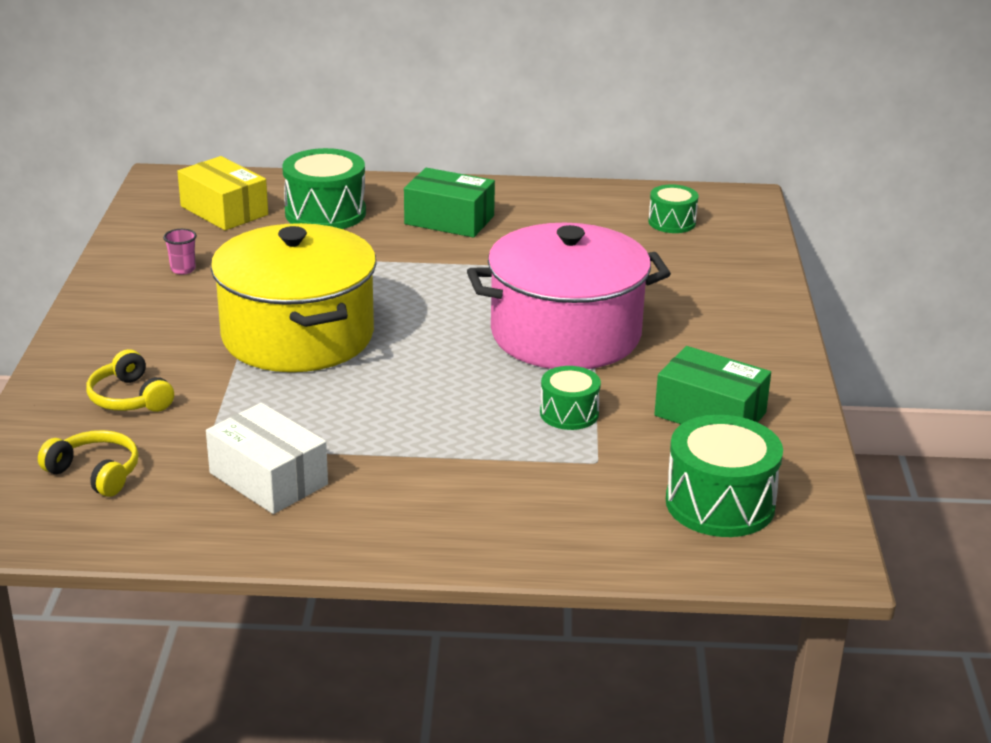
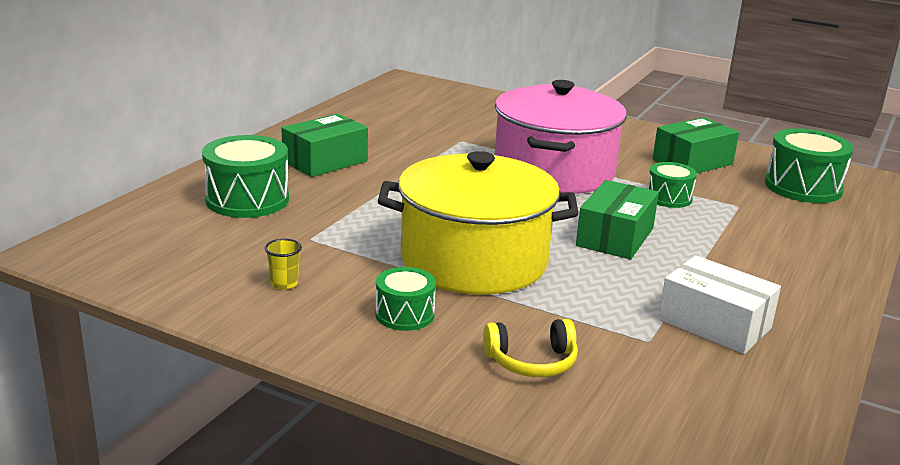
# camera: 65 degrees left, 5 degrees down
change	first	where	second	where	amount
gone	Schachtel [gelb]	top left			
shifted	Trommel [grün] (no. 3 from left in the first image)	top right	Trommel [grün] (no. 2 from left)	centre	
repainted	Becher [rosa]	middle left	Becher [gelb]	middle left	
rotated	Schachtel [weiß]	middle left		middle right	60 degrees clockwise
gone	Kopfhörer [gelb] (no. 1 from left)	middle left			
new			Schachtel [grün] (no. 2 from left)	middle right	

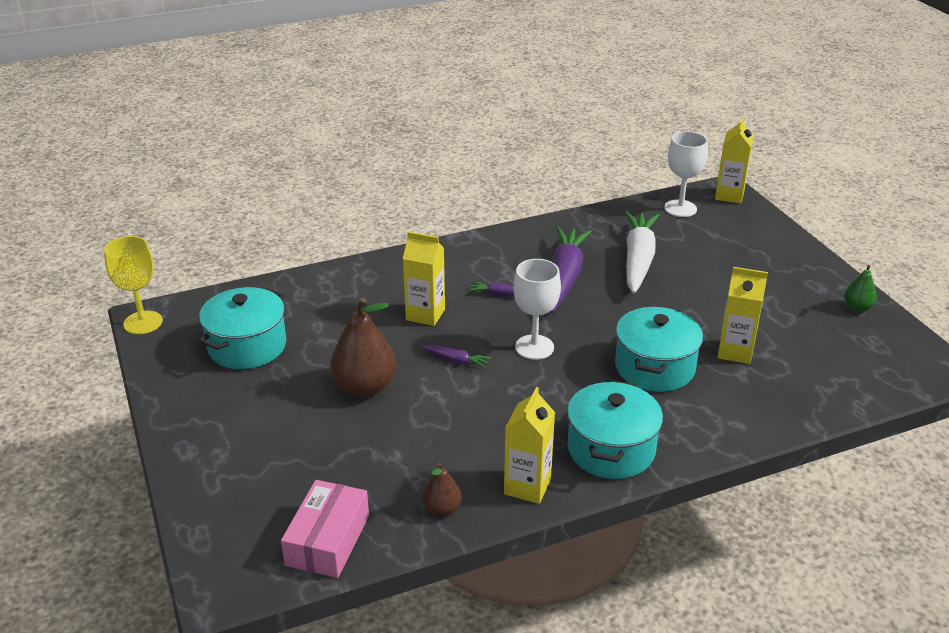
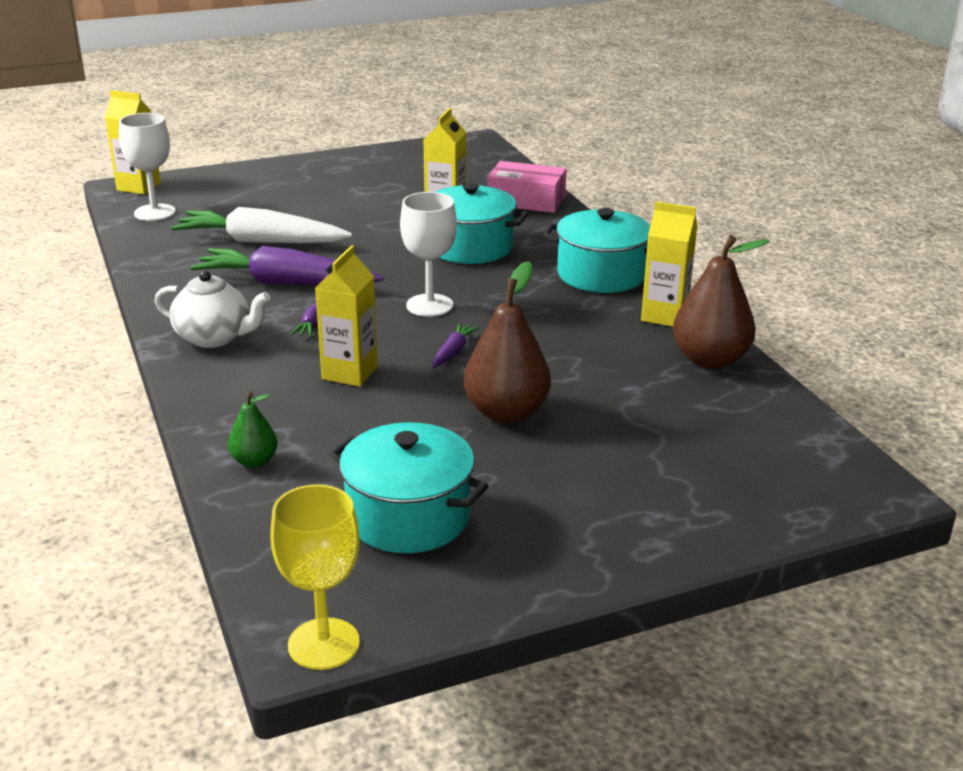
# camera: 90 degrees left, 5 degrees down
change	first	where	second	where	amount
shifted	Birne [grün]	middle right		middle left	
scaled	Birne [braun] (no. 2 from left)	bottom centre		middle right	x1.90
shifted	Schachtel [rosa]	bottom centre		top centre	
new			Teekanne [weiß]	middle left	

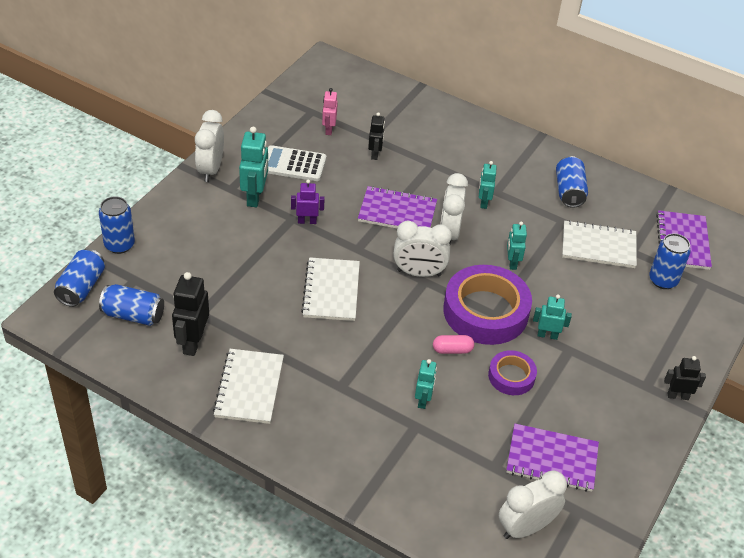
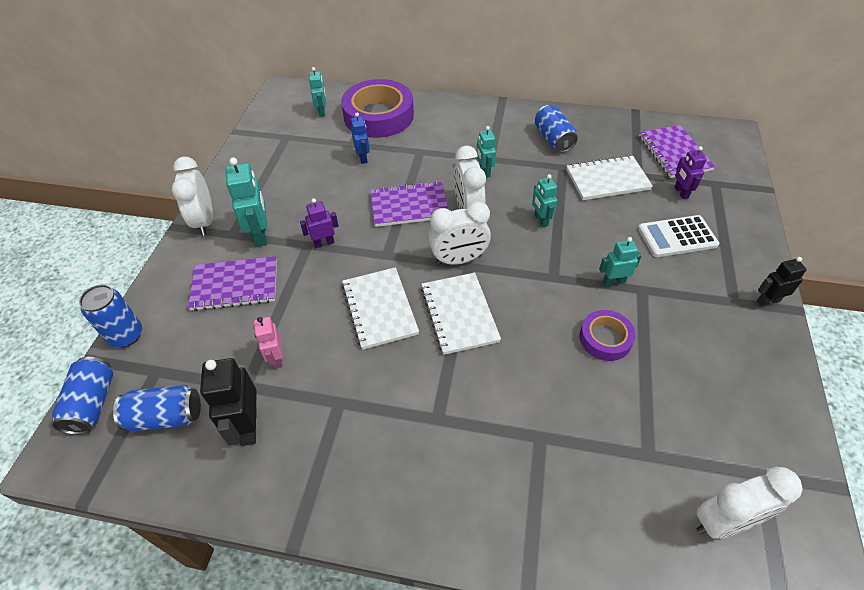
# camera: 15 degrees left, 5 degrees up
change	first	where	second	where	amount
shifted	Roboter [rosa]	top centre		middle left	
repainted	Roboter [schwarz] (no. 2 from left)	top centre	Roboter [blau]	top centre	
shifted	Taschenrechner [weiß]	top centre		middle right	
swapped	Dose [blau] (no. 5 from left)	middle right	Roboter [lila] (no. 2 from left)	top right	
shifted	Klebeband [lila] (no. 1 from left)	centre		top centre	
gone	Kapsel [rosa]	centre			
shifted	Notizbuch [weiß] (no. 1 from left in the first image)	bottom centre	Notizbuch [weiß] (no. 2 from left)	centre	
shifted	Roboter [türkis] (no. 2 from left)	bottom centre		top centre	
shifted	Notizbuch [lila] (no. 2 from left in the first image)	bottom right	Notizbuch [lila] (no. 1 from left)	middle left	
rotated	Wecker [weiß] (no. 4 from left)	bottom right		bottom right	150 degrees counterclockwise

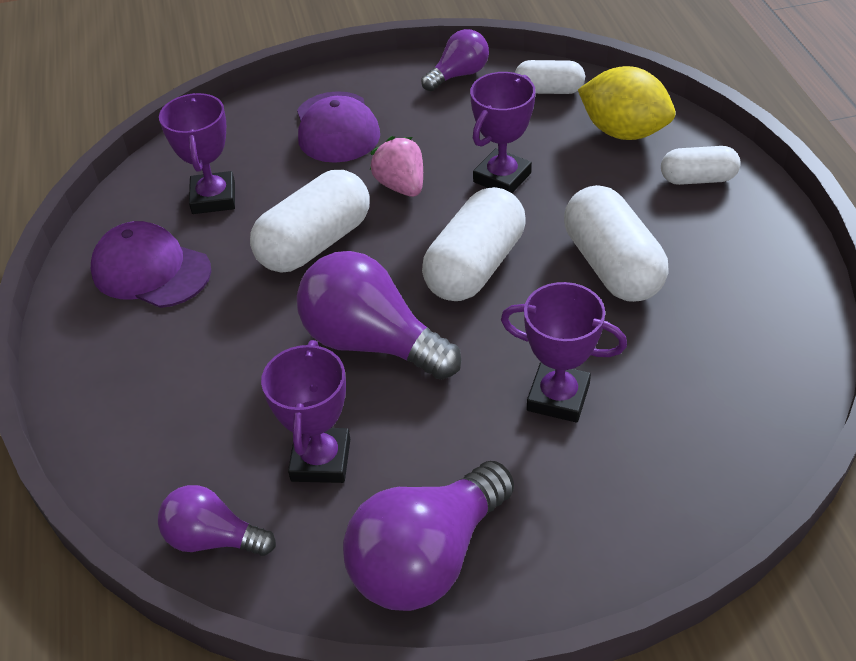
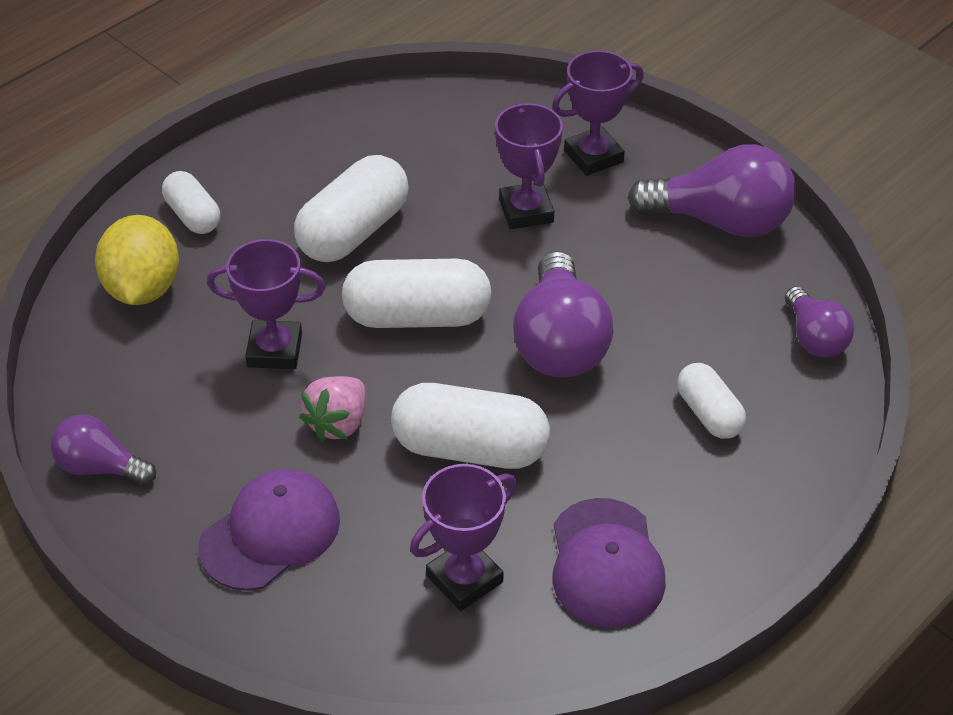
# camera: 125 degrees left, 0 degrees up
change	first	where	second	where	amount
shifted	Kapsel [weiß] (no. 3 from left in the first image)	top centre	Kapsel [weiß] (no. 5 from left)	middle right	
shifted	Pokal [lila] (no. 2 from left in the first image)	centre	Pokal [lila] (no. 4 from left)	top centre	

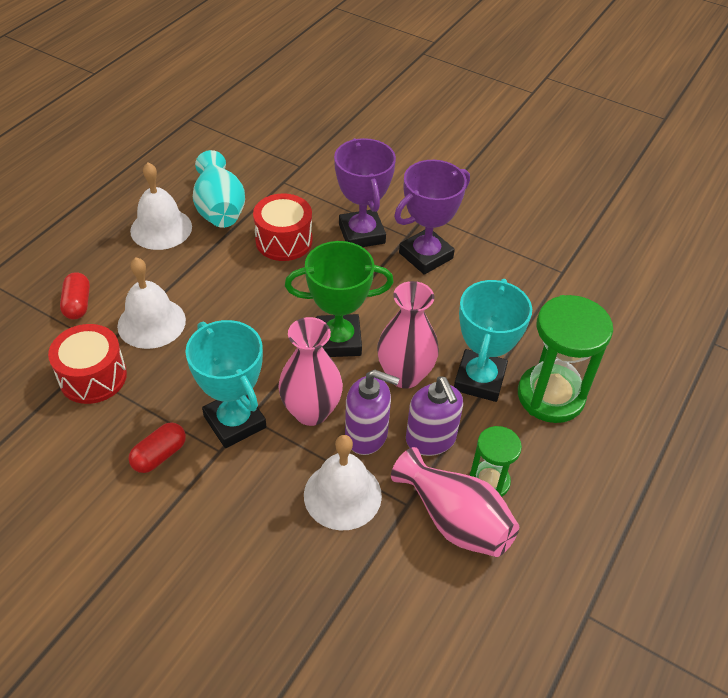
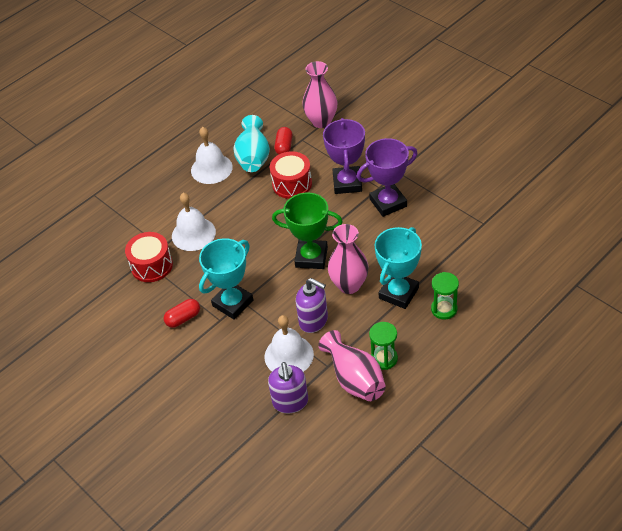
# camera: 20 degrees right, 0 degrees up
change	first	where	second	where	amount
shifted	Kapsel [rot] (no. 1 from left in the first image)	middle left	Kapsel [rot] (no. 2 from left)	top centre	
scaled	Sanduhr [grün] (no. 2 from left)	middle right		middle right	x0.57
shifted	Vase [rosa] (no. 1 from left)	centre		top centre	
rotated	Pokal [türkis] (no. 1 from left)	middle left		centre	60 degrees clockwise
shifted	Seifenspender [lila] (no. 2 from left in the first image)	centre	Seifenspender [lila] (no. 1 from left)	bottom centre	

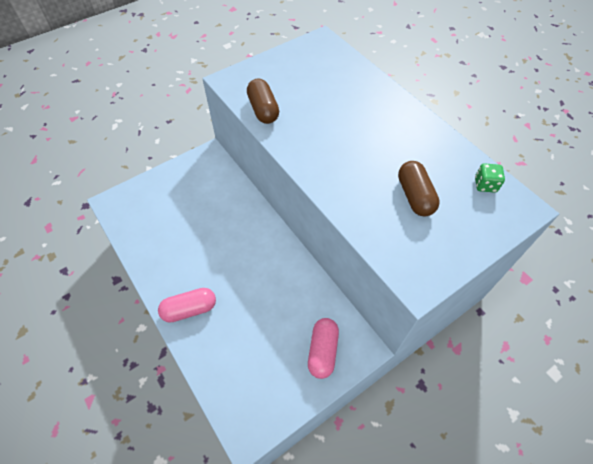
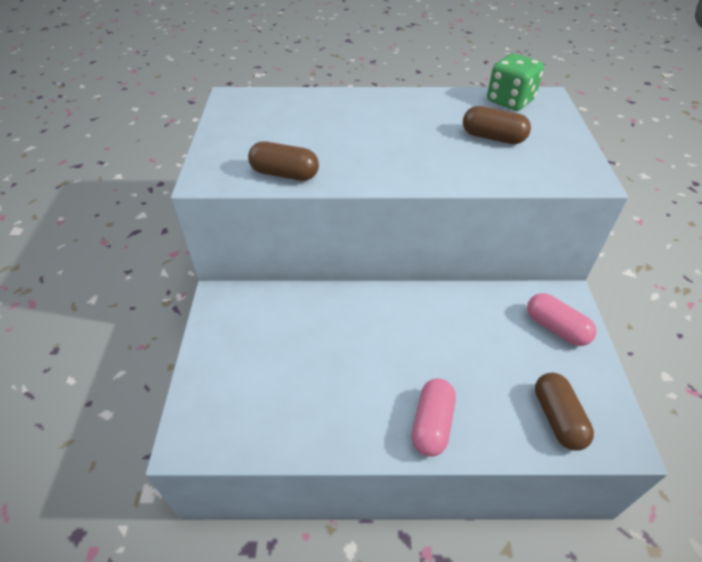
# camera: 55 degrees left, 10 degrees down
change	first	where	second	where	amount
scaled	Spielwürfel [grün]	middle right		top right	x1.84
new			Kapsel [braun] (no. 3 from left)	bottom right	

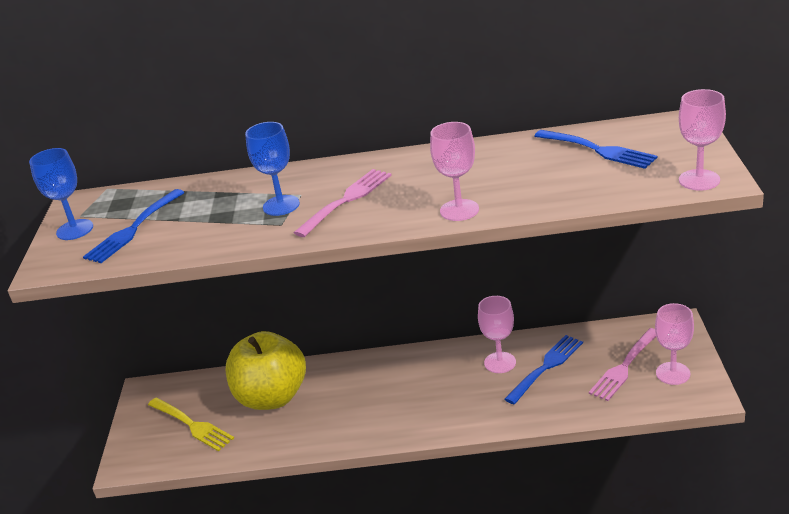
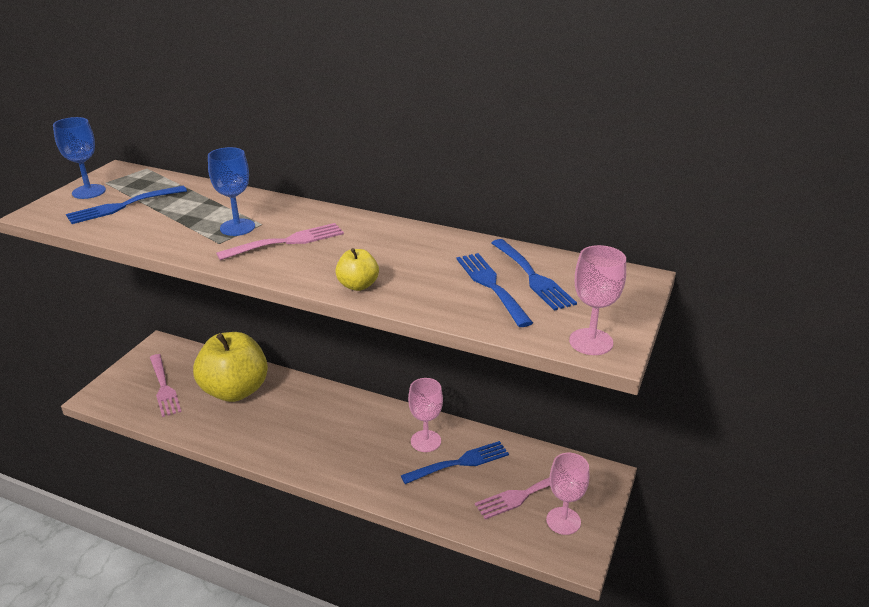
# camera: 20 degrees right, 0 degrees up
change	first	where	second	where	amount
swapped	Kelch [rosa] (no. 1 from left)	top centre	Apfel [gelb] (no. 2 from left)	centre	
repainted	Gabel [gelb]	bottom left	Gabel [rosa] (no. 1 from left)	middle left	
new			Gabel [blau] (no. 3 from left)	centre	

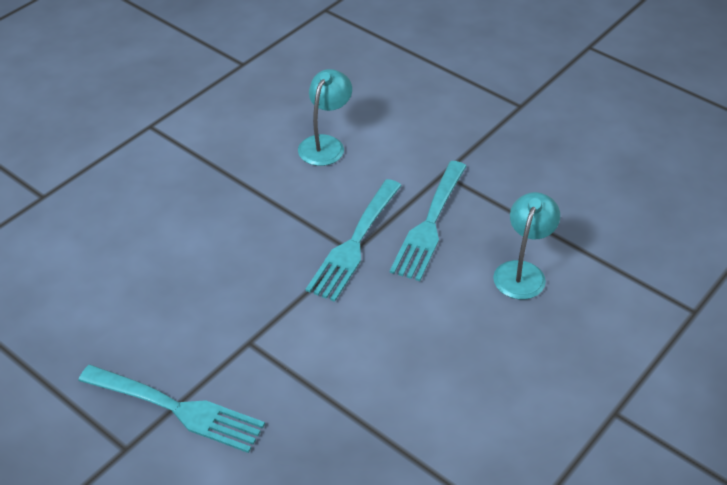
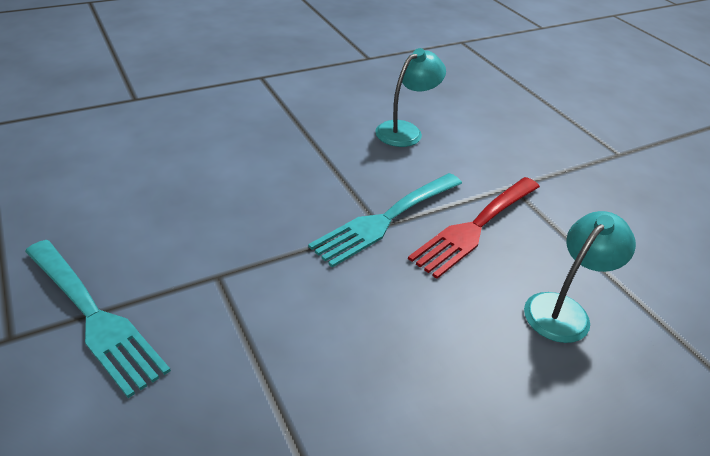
# camera: 20 degrees right, 5 degrees down
change	first	where	second	where	amount
repainted	Gabel [türkis] (no. 3 from left)	centre	Gabel [rot]	middle right	

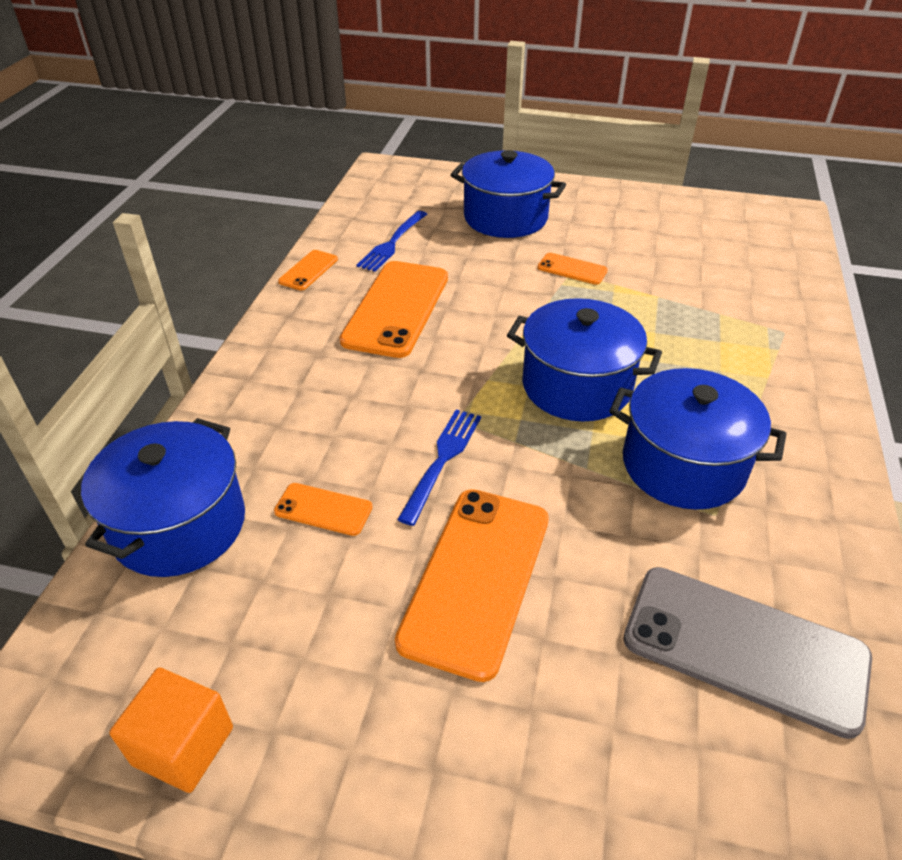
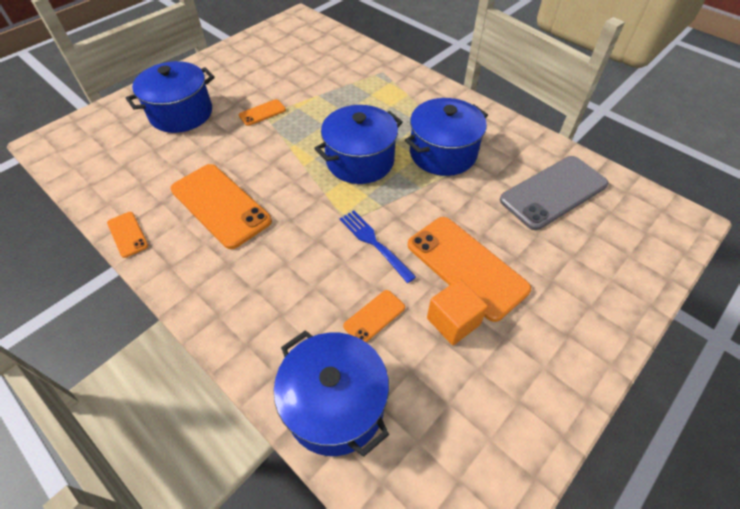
# camera: 60 degrees left, 10 degrees up
change	first	where	second	where	amount
gone	Gabel [blau] (no. 1 from left)	top centre			
shifted	Kubus [orange]	bottom left		centre	

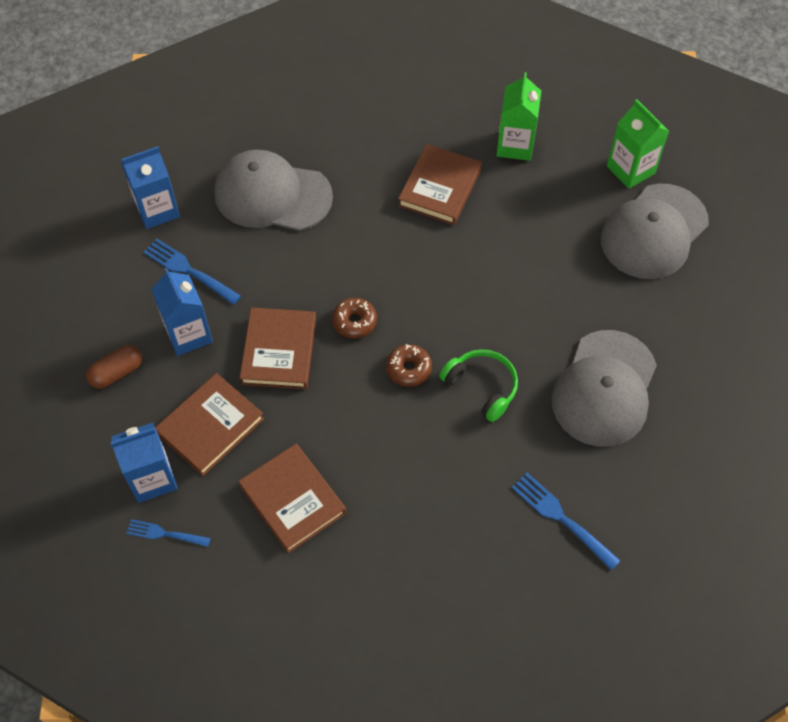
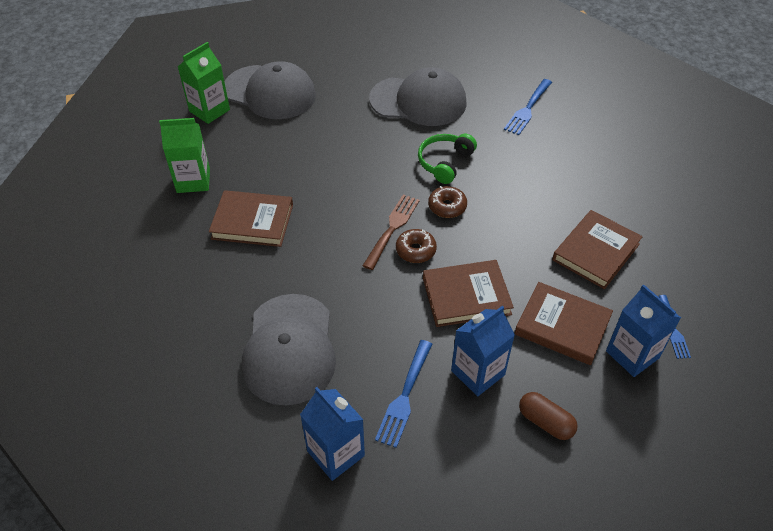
# camera: 105 degrees left, 10 degrees down
change	first	where	second	where	amount
new			Gabel [braun]	centre	

